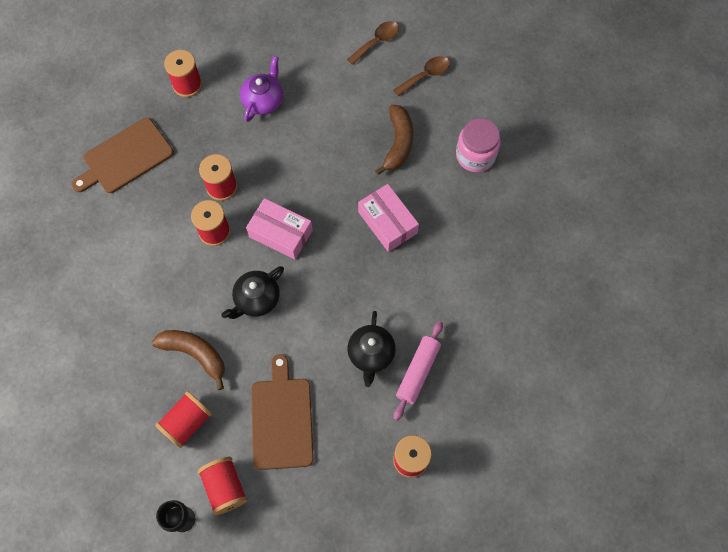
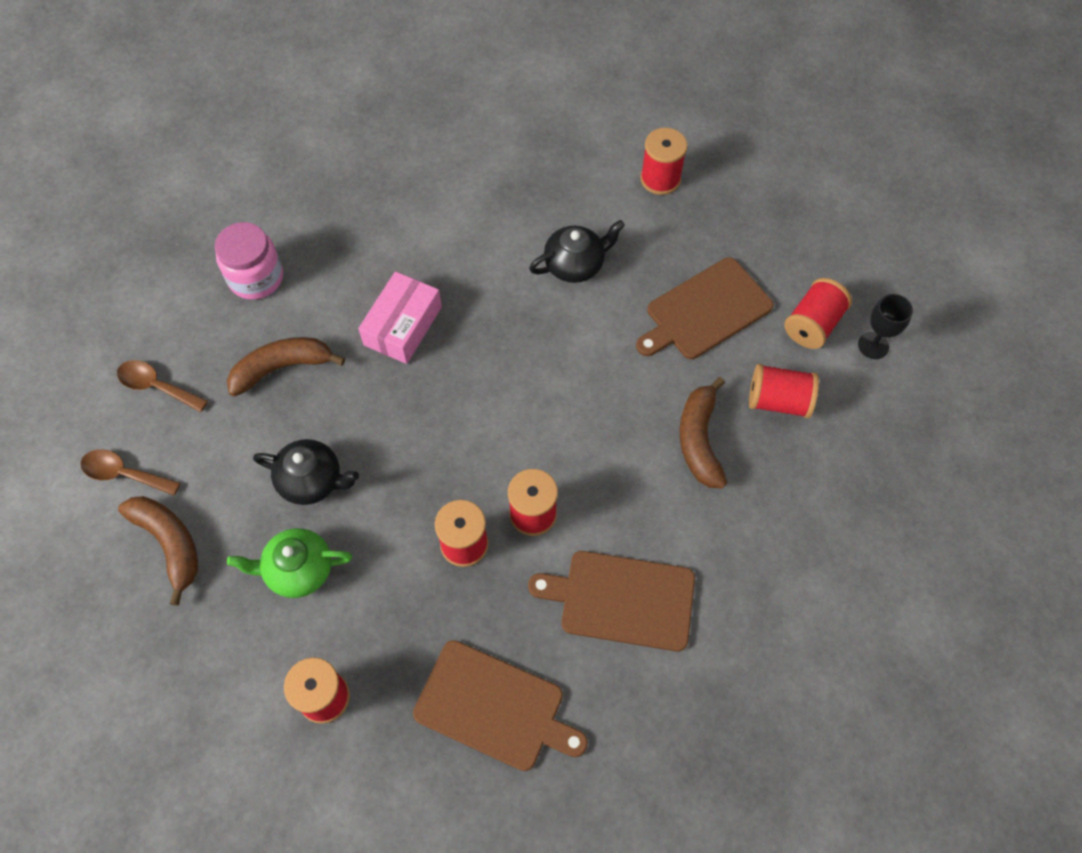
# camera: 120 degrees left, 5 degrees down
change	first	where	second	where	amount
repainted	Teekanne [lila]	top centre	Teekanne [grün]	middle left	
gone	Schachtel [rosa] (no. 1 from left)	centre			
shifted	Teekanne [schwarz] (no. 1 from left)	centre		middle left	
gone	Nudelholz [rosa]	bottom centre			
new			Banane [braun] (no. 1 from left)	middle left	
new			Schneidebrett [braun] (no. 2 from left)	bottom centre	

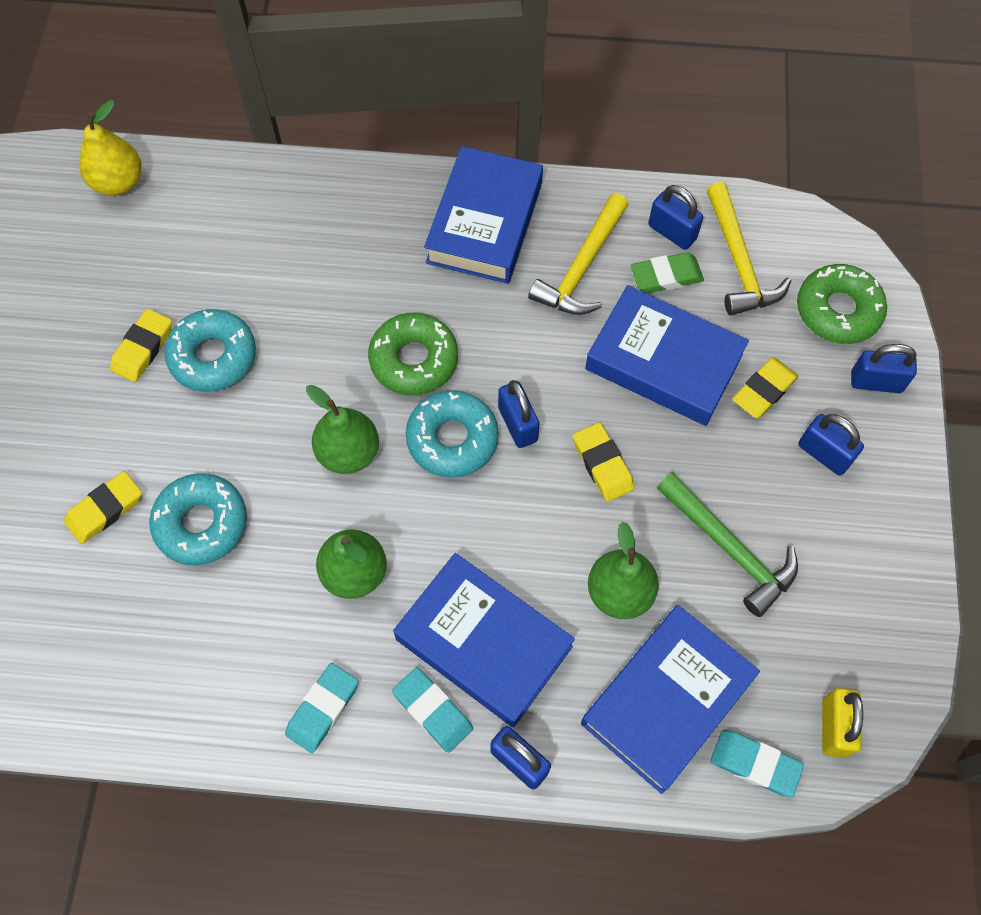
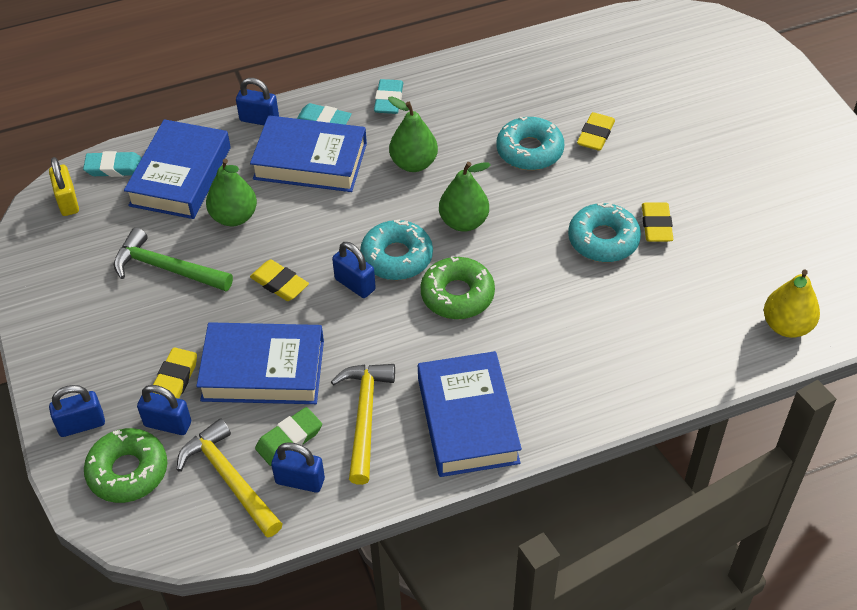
# camera: 155 degrees right, 15 degrees down
change	first	where	second	where	amount
shifted	Vorhängeschloss [blau] (no. 4 from left in the first image)	middle right	Vorhängeschloss [blau] (no. 2 from left)	bottom left	

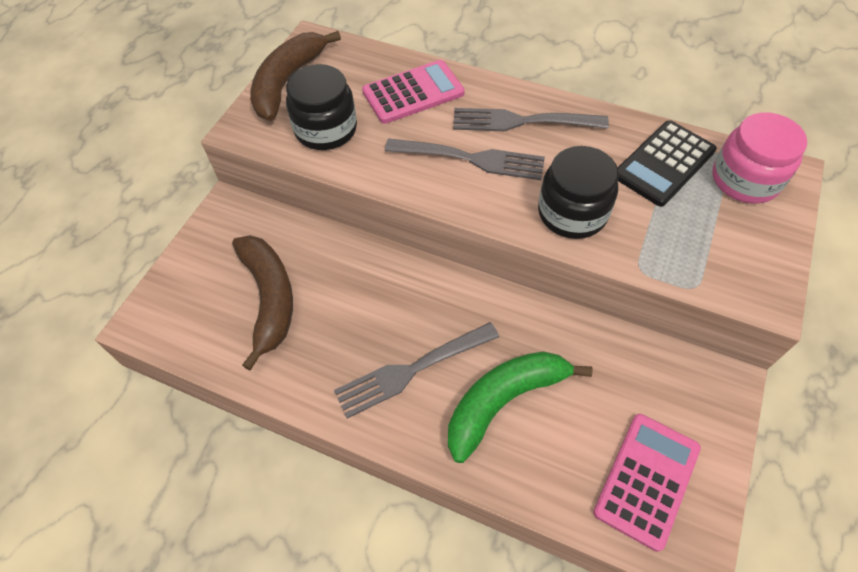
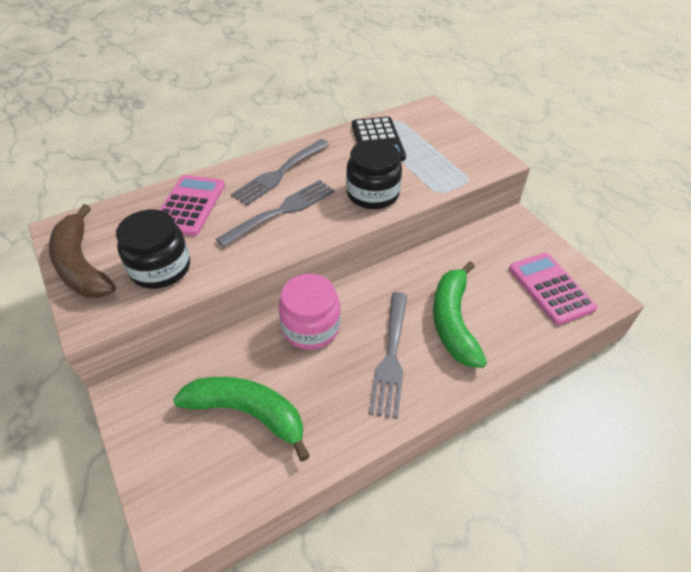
# camera: 55 degrees left, 10 degrees down
change	first	where	second	where	amount
shifted	Einmachglas [rosa]	top right		centre	
repainted	Banane [braun] (no. 1 from left)	middle left	Banane [grün] (no. 1 from left)	bottom centre	

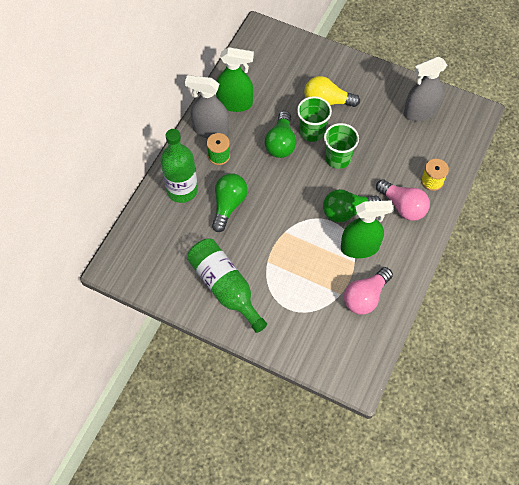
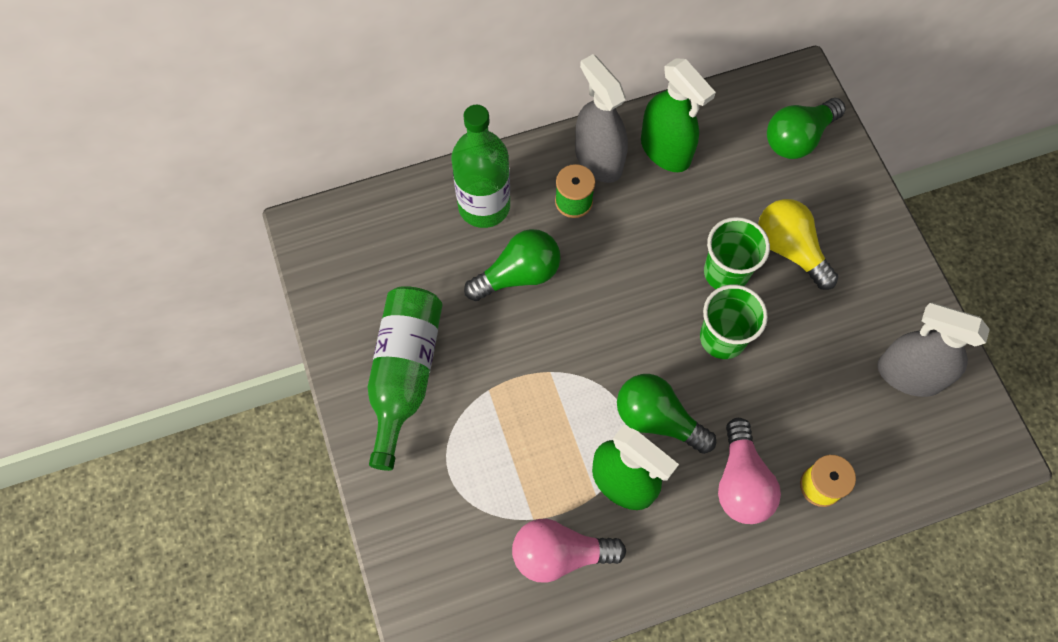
# camera: 45 degrees right, 5 degrees up
change	first	where	second	where	amount
shifted	Glühbirne [grün] (no. 2 from left in the first image)	top centre	Glühbirne [grün] (no. 3 from left)	top right	

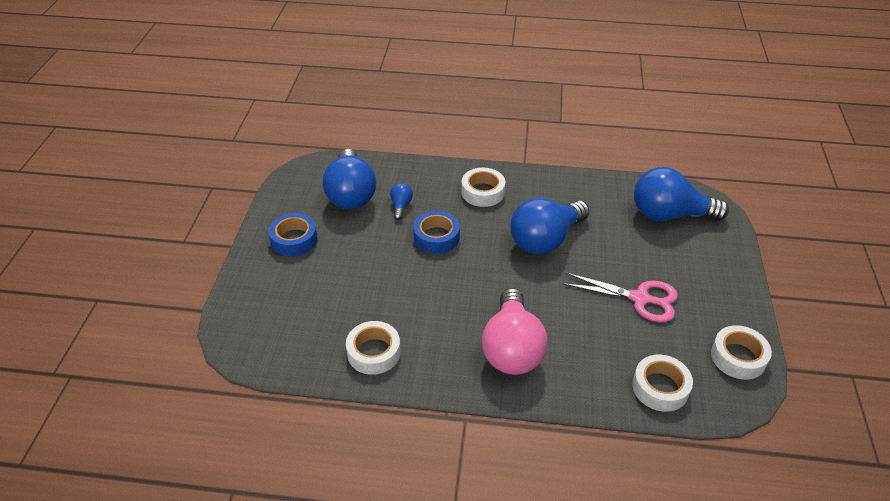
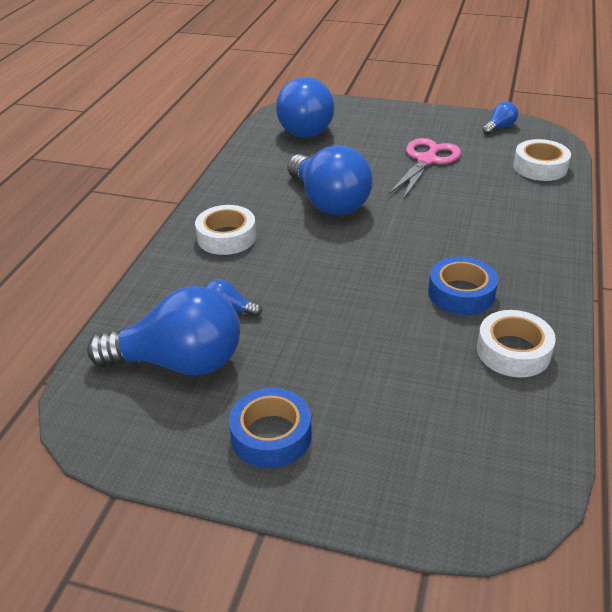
# camera: 80 degrees left, 5 degrees down
change	first	where	second	where	amount
shifted	Klebeband [blau] (no. 2 from left)	centre		middle right	
gone	Glühbirne [rosa]	centre			
swapped	Klebeband [weiß] (no. 4 from left)	bottom right	Glühbirne [blau] (no. 5 from left)	top right	

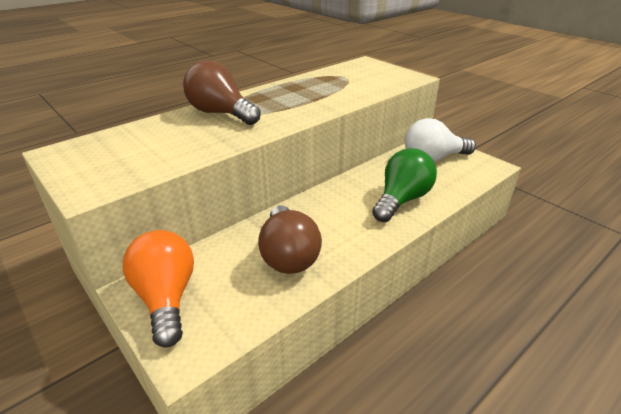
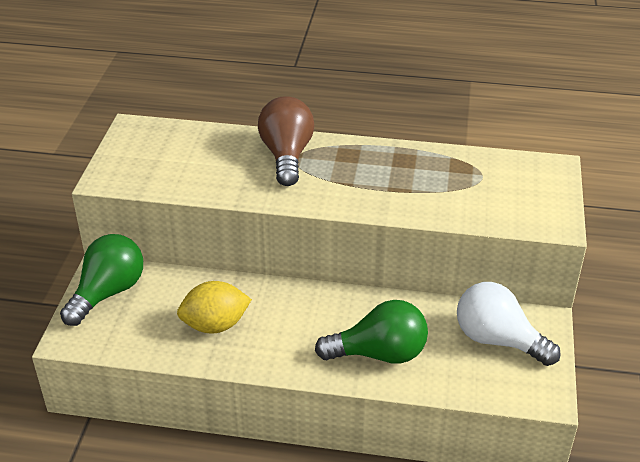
# camera: 50 degrees right, 5 degrees up
change	first	where	second	where	amount
swapped	Glühbirne [braun] (no. 2 from left)	centre	Zitrone [gelb]	centre	
repainted	Glühbirne [orange]	bottom left	Glühbirne [grün] (no. 1 from left)	middle left	

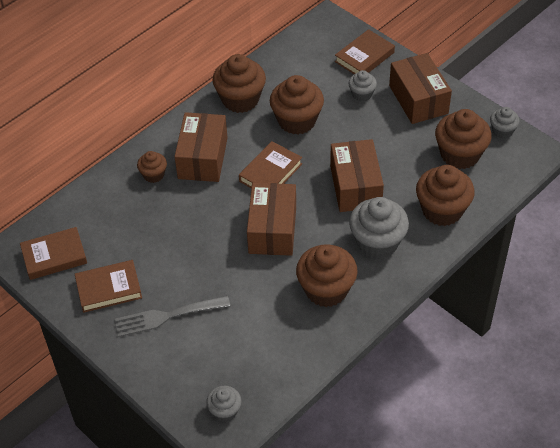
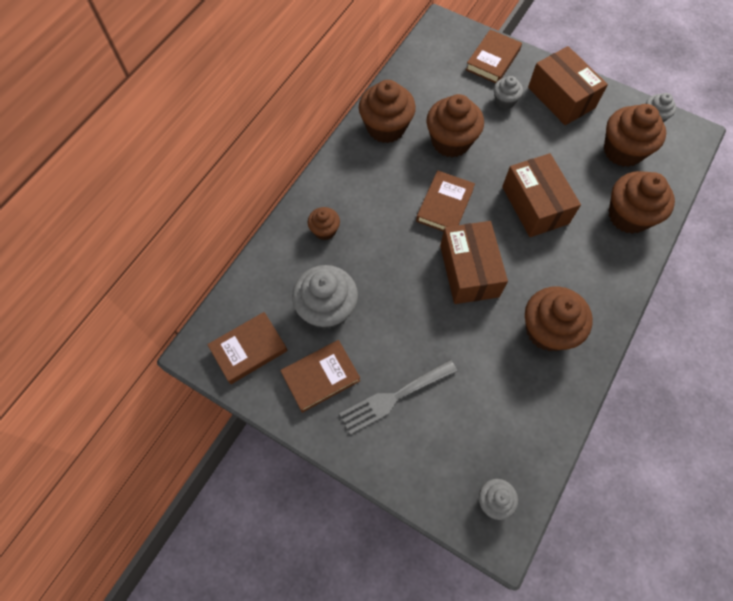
# camera: 15 degrees left, 15 degrees up
change	first	where	second	where	amount
gone	Schachtel [braun] (no. 1 from left)	top centre			
shifted	Muffin [grau] (no. 3 from left in the first image)	middle right	Muffin [grau] (no. 1 from left)	centre	

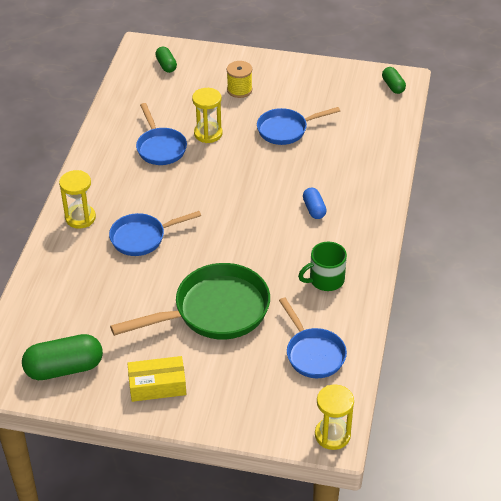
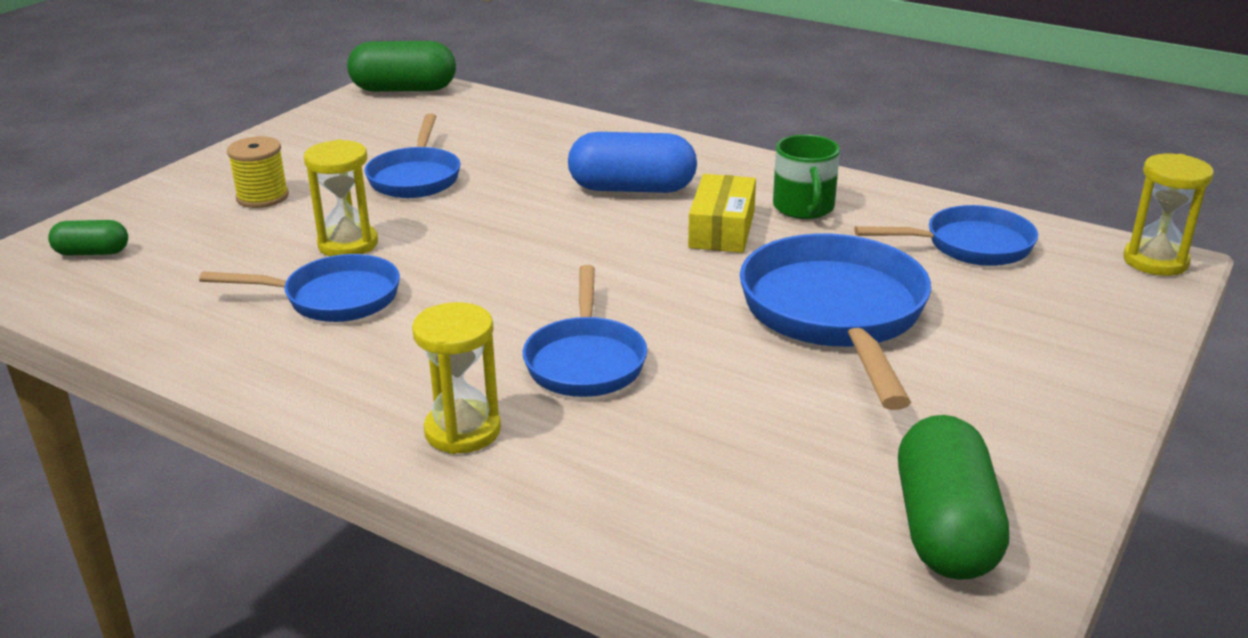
# camera: 70 degrees left, 15 degrees down
change	first	where	second	where	amount
scaled	Kapsel [grün] (no. 3 from left in the first image)	top right	Kapsel [grün] (no. 2 from left)	top left	x1.85
scaled	Kapsel [blau]	centre		top centre	x1.85
repainted	Pfanne [grün]	centre	Pfanne [blau] (no. 4 from left)	middle right	
shifted	Schachtel [gelb]	bottom left		centre	

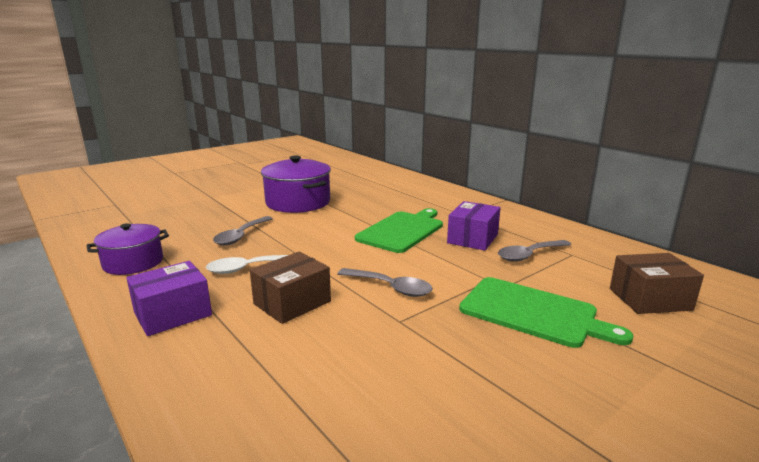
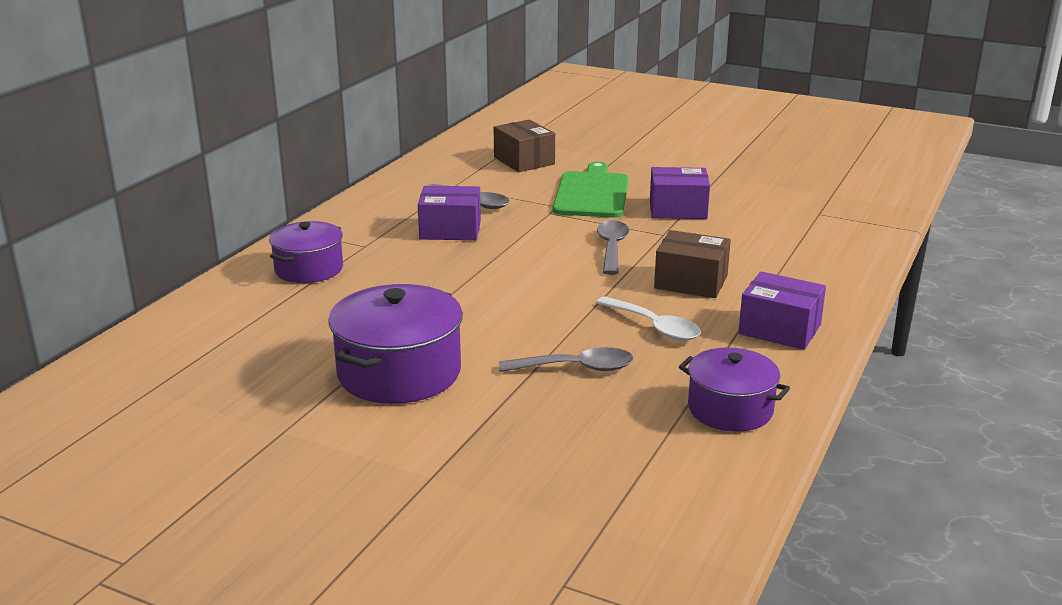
# camera: 115 degrees left, 5 degrees up
change	first	where	second	where	amount
gone	Schneidebrett [grün] (no. 1 from left)	centre			
new			Schachtel [lila] (no. 2 from left)	top centre	
new			Kochtopf [lila] (no. 1 from left)	middle left	

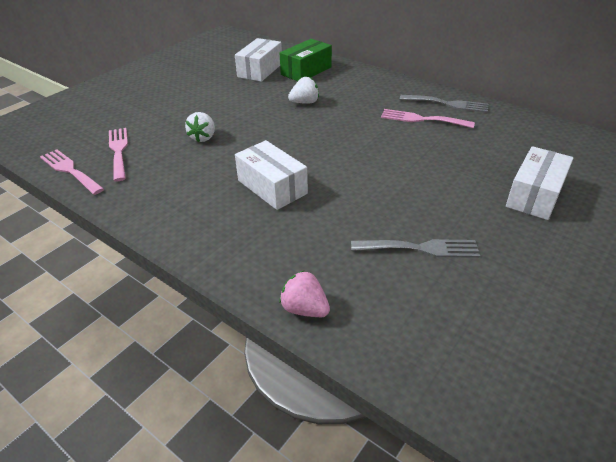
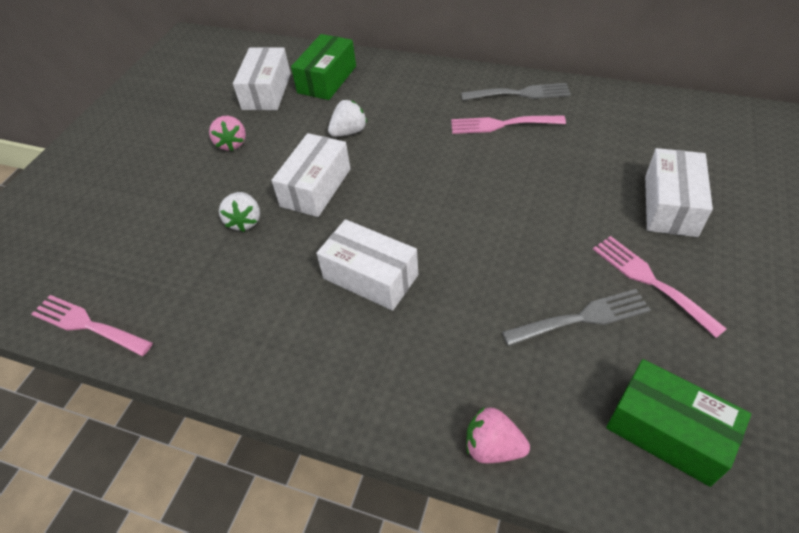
# camera: 15 degrees left, 10 degrees up
change	first	where	second	where	amount
shifted	Gabel [rosa] (no. 2 from left in the first image)	middle left	Gabel [rosa] (no. 3 from left)	middle right	
new			Erdbeere [rosa] (no. 1 from left)	top left	
new			Schachtel [weiß] (no. 2 from left)	top centre	
new			Schachtel [grün] (no. 2 from left)	bottom right	

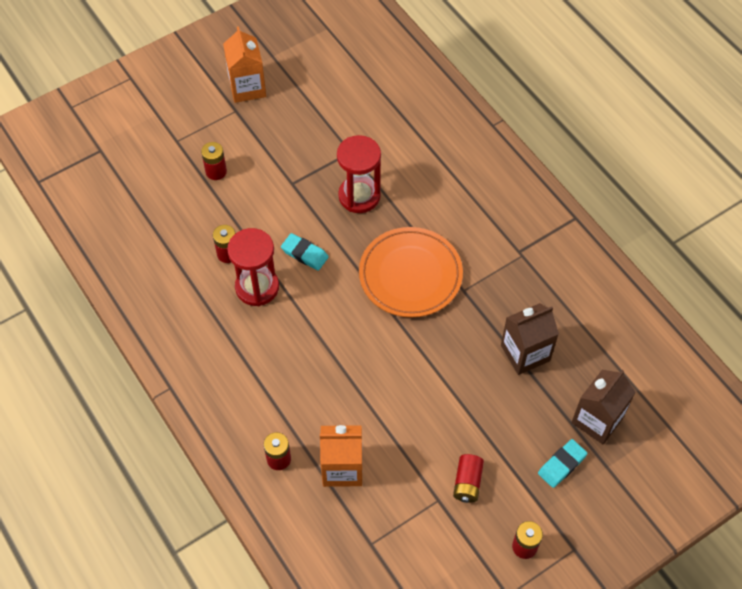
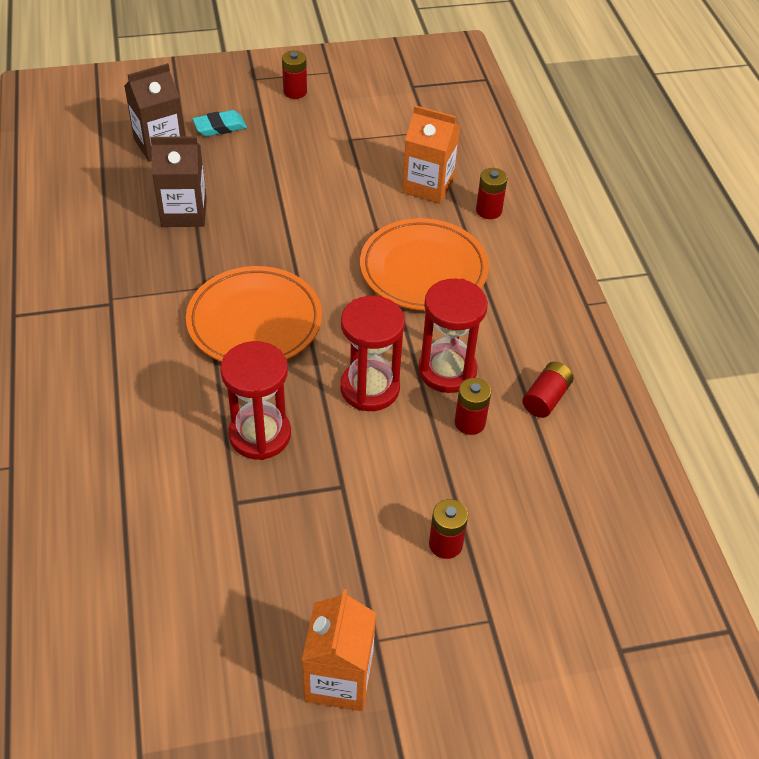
# camera: 160 degrees left, 10 degrees down
change	first	where	second	where	amount
swapped	Radiergummi [türkis] (no. 1 from left)	centre	Sanduhr [rot] (no. 2 from left)	centre	
shifted	Batterie [rot] (no. 4 from left in the first image)	bottom centre	Batterie [rot] (no. 5 from left)	middle right	
new			Teller [orange] (no. 2 from left)	centre	

